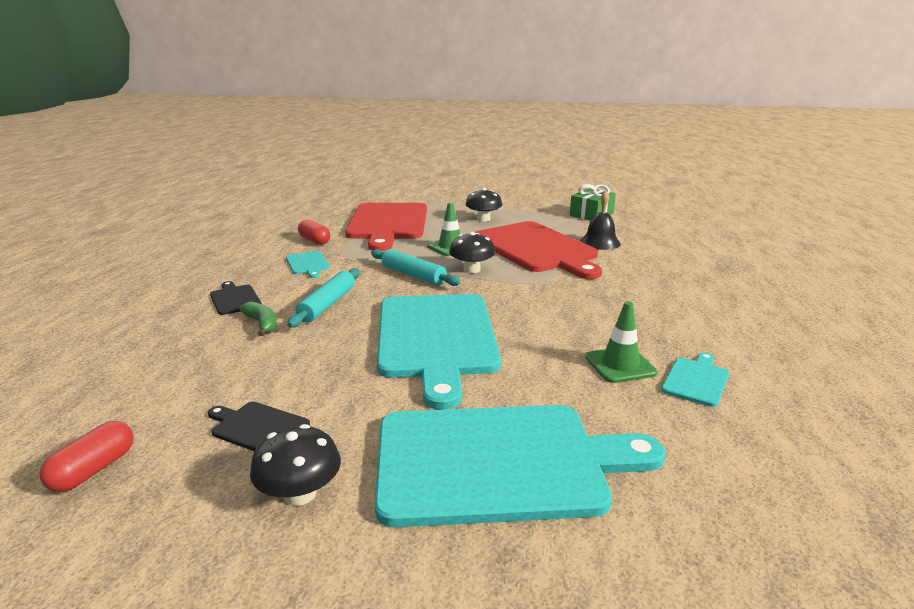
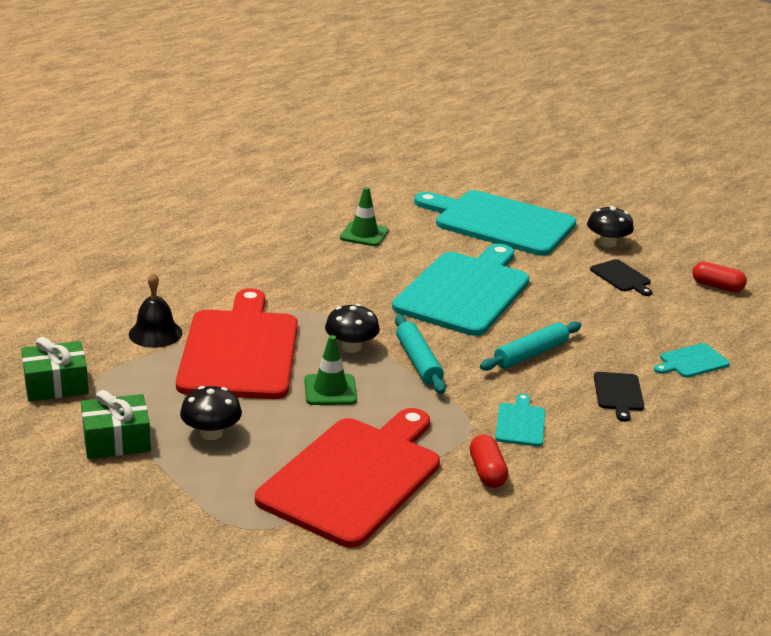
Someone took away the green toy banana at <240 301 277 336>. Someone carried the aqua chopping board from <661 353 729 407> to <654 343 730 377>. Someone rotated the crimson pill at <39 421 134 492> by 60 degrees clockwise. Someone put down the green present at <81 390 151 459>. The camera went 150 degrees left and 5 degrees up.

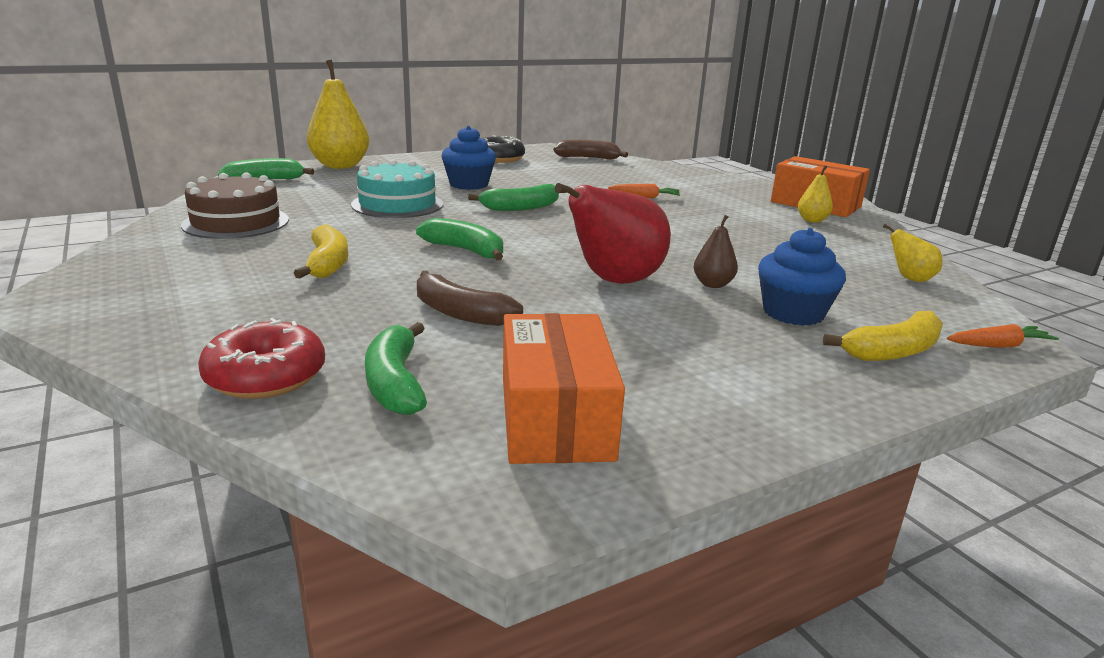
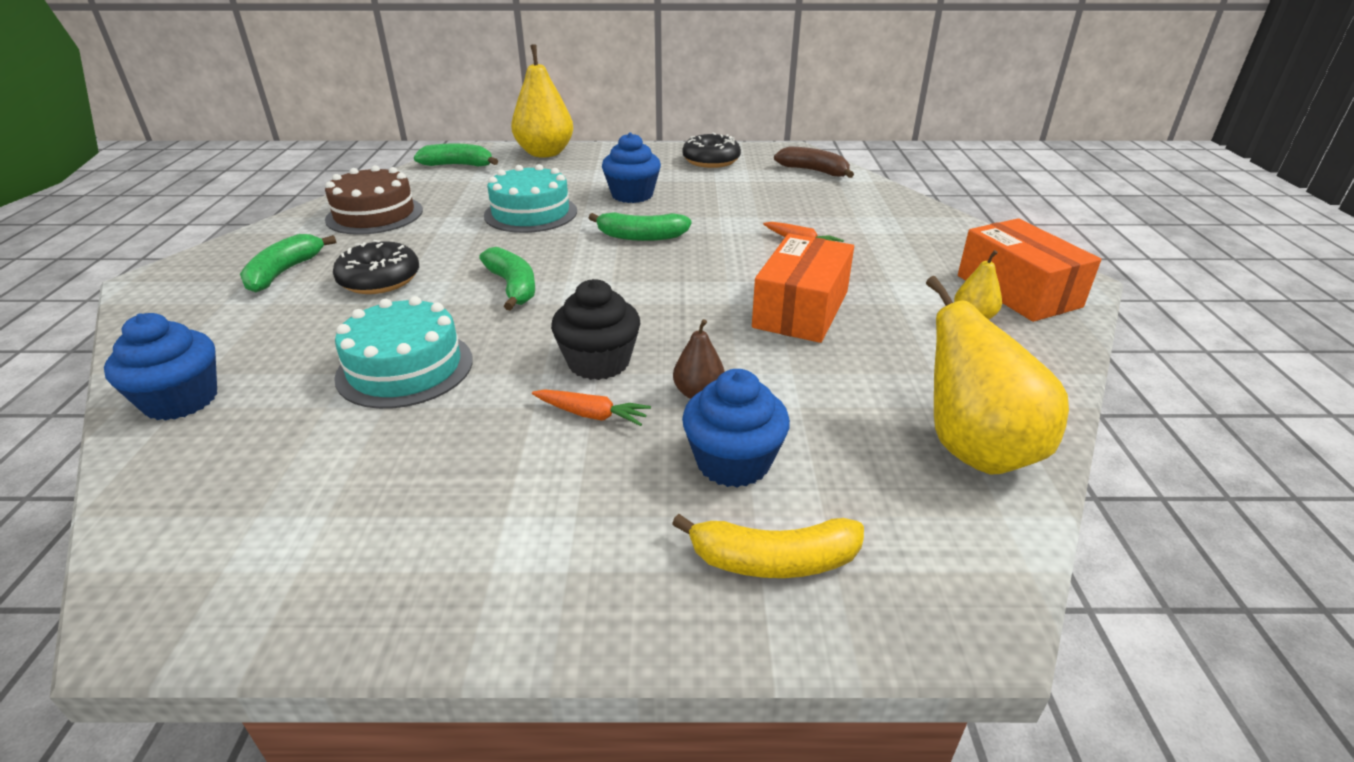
Someone swapped the crimson pear fruit at <555 183 671 284> for the ebony fairy cake at <551 279 641 380>. Someone swapped the yellow toy banana at <294 224 348 279> for the ebony donut at <333 240 419 294>. Someone scaled the yellow pear fruit at <883 224 942 282> by 2.10. Someone swapped the russet toy banana at <417 271 523 326> for the aqua gateau at <334 296 473 409>. Someone carried the bright orange package from <503 313 625 464> to <752 234 854 343>. Someone swapped the crimson donut at <198 318 325 399> for the royal blue fairy cake at <104 313 217 421>. Someone carried the green toy banana from <365 322 427 415> to <240 234 336 292>. Someone carried the bright orange carrot from <947 324 1059 348> to <532 389 651 426>. The camera went 30 degrees right and 10 degrees up.

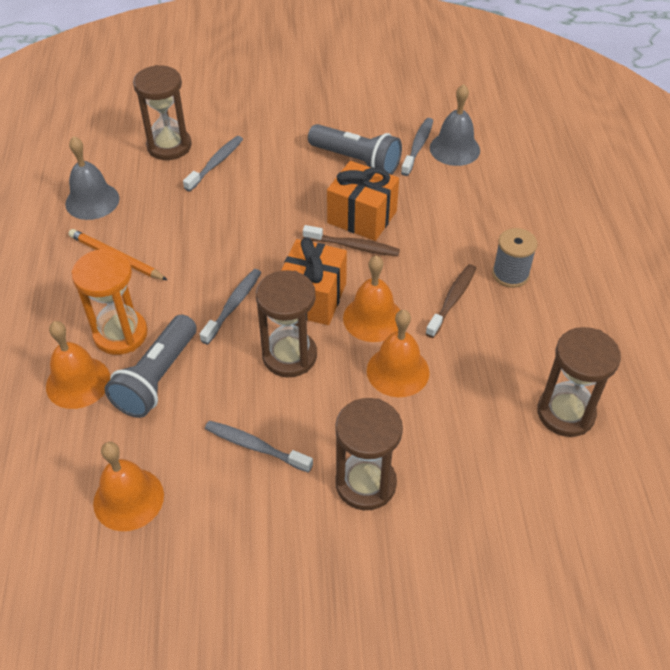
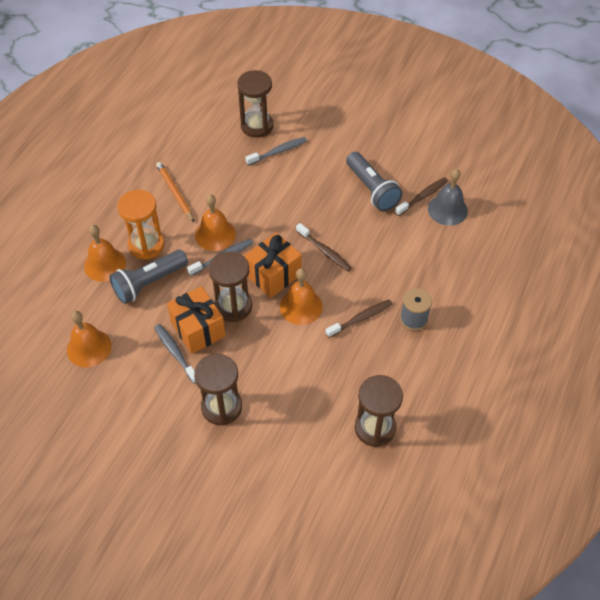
Someone repainted the grey toothbrush at <401 118 433 176>, which became the russet toothbrush at <395 177 448 216>. Someone took away the grey school bell at <65 136 120 220>. Someone carried the bright orange present from <327 161 399 241> to <167 286 226 354>. Someone carried the bright orange school bell from <367 310 430 397> to <195 194 236 251>. The camera went 30 degrees right and 5 degrees up.

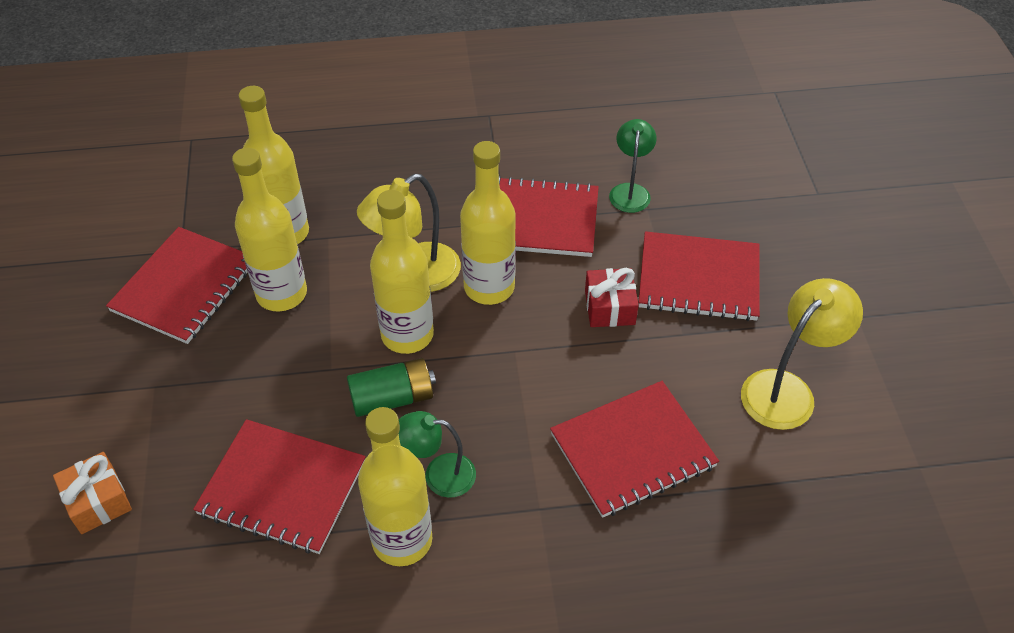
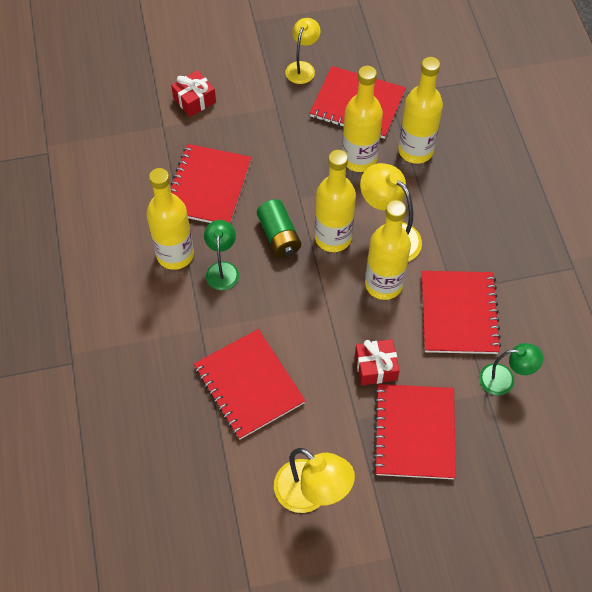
Someone repainted the bright orange present at <53 452 132 534>, which became the crimson present at <171 70 216 117>. Someone put down the yellow lamp at <286 18 320 84>. The camera went 85 degrees right and 10 degrees up.

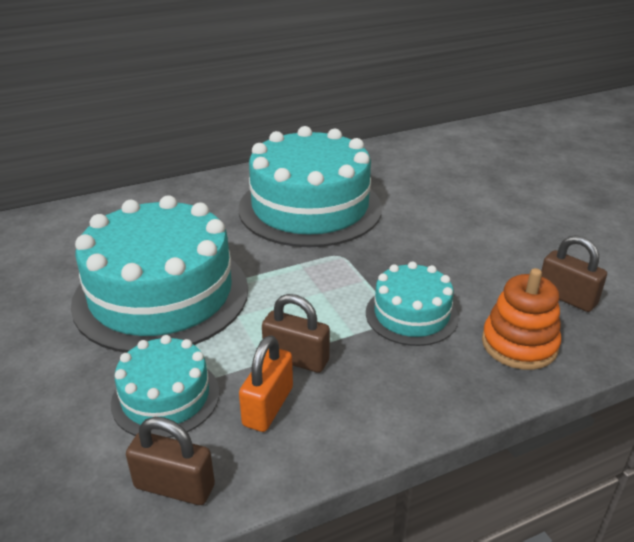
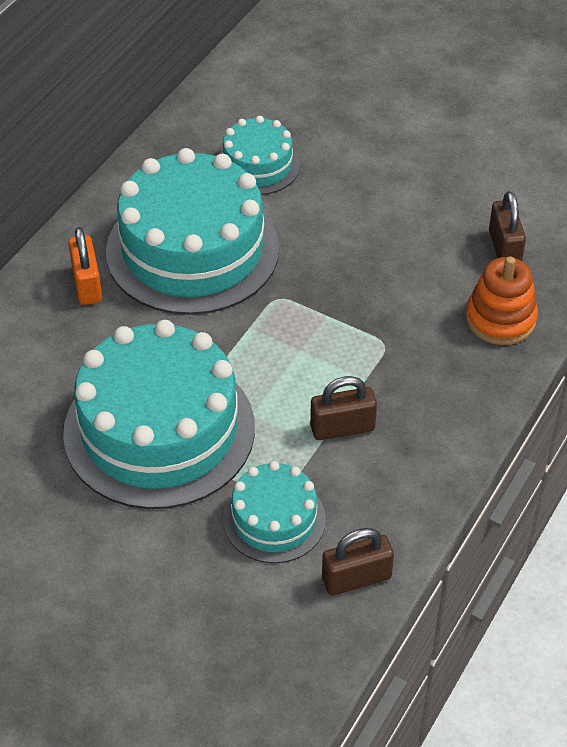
Someone rotated the russet small lock at <541 235 607 312> by 75 degrees clockwise. Someone carried the aqua gateau from <366 261 459 346> to <219 116 300 195>. Someone carried the bright orange small lock from <239 335 293 432> to <68 227 102 305>. The camera went 35 degrees left and 15 degrees up.

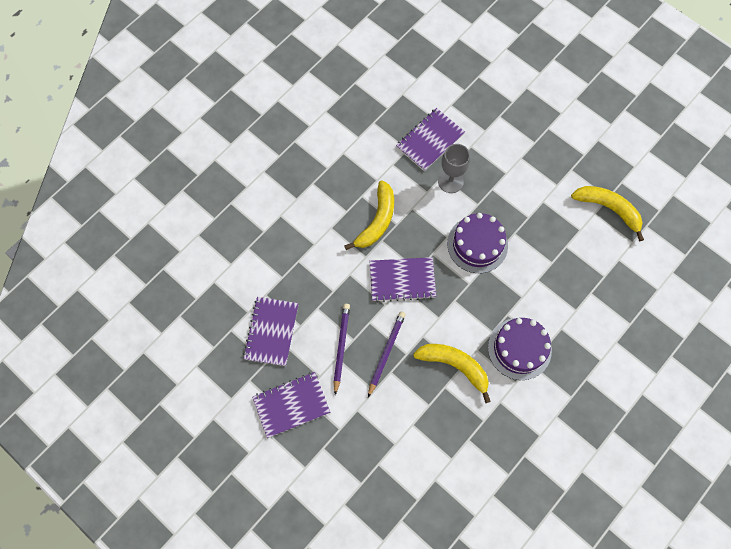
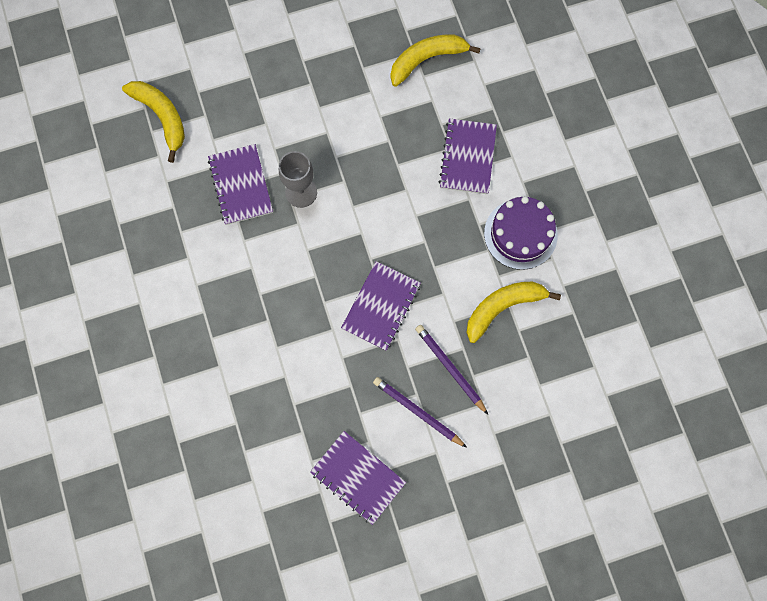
Someone carried the yellow toy banana from <344 180 394 250> to <122 81 185 163>. Someone took away the purple gateau at <447 213 508 273>. Someone carried the purple exercise book from <252 372 330 438> to <439 118 497 194>. The camera went 60 degrees left and 5 degrees up.

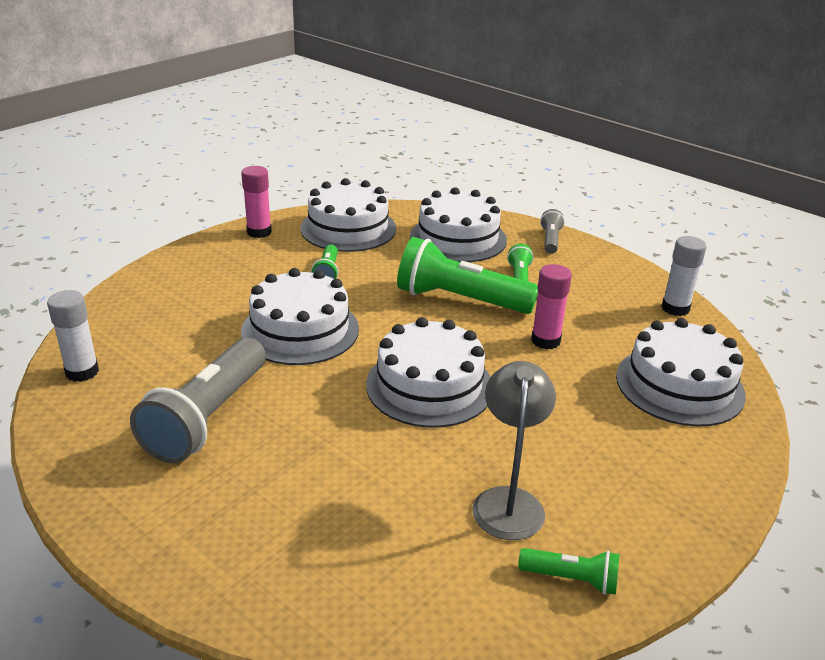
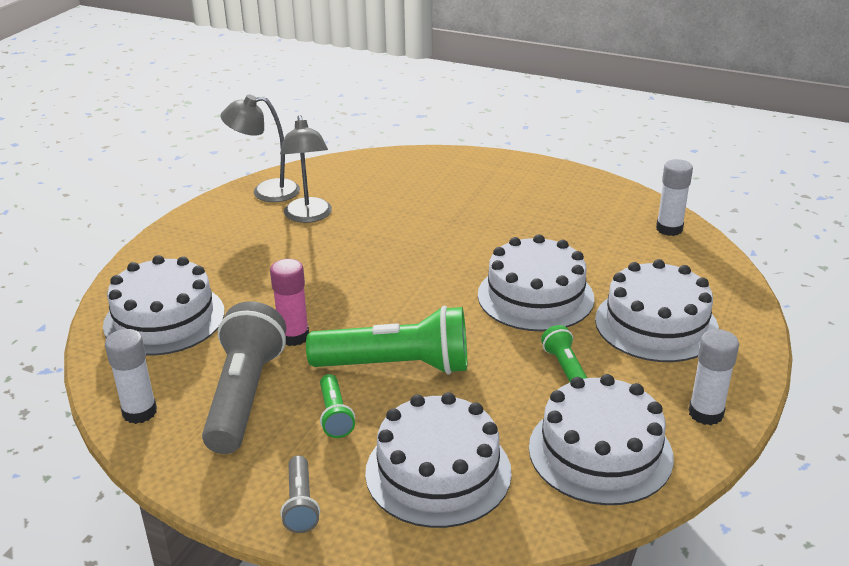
Someone repainted the rosy glue at <241 166 272 238>, which became the snow-white glue at <689 329 739 425>. Someone carried the snow-white gateau from <366 317 490 428> to <595 259 719 362>. Someone carried the grey torch from <130 338 266 463> to <202 301 286 454>. Someone swapped the green torch at <518 548 620 595> for the grey lamp at <221 95 300 202>. The camera went 165 degrees right and 0 degrees up.

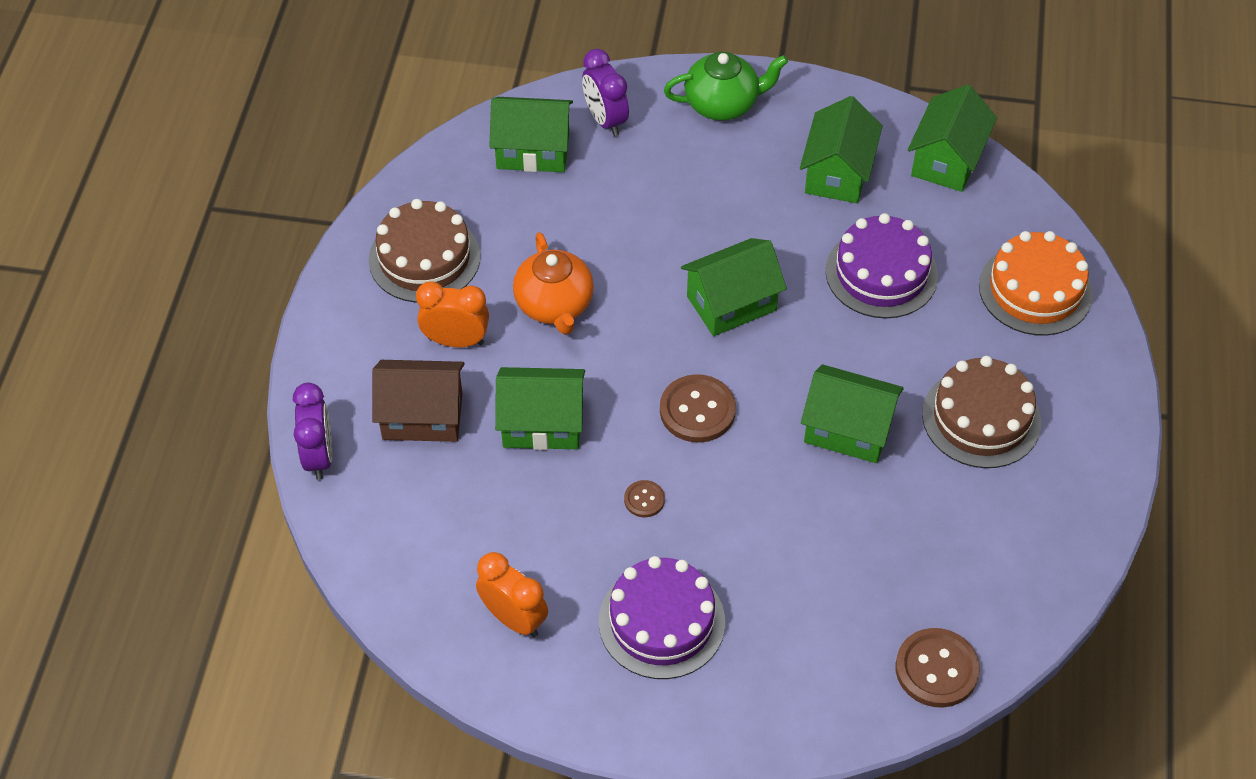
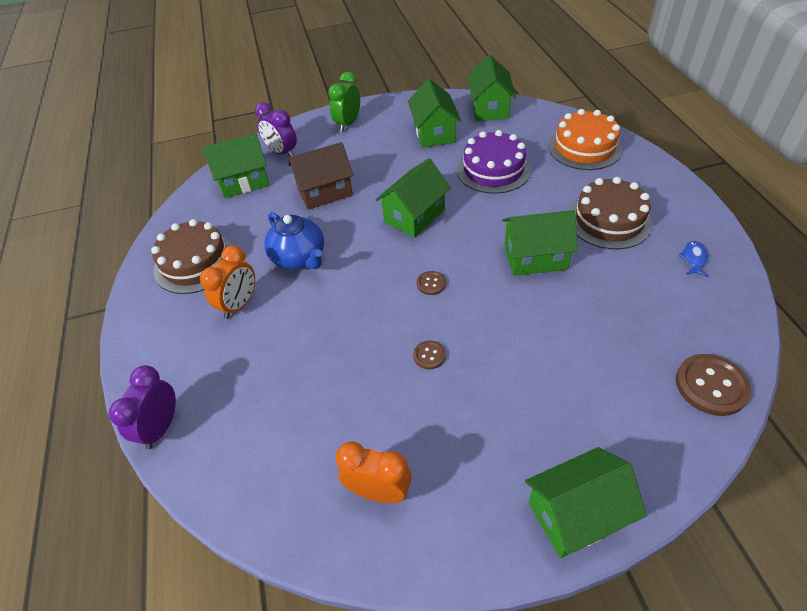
Someone swapped the green tea pot at <664 52 788 121> for the green clock at <328 72 360 132>. Someone repainted the bright orange tea pot at <513 232 594 335>, which became the royal blue tea pot at <264 212 324 270>. Someone rotated the bright orange clock at <416 282 489 347> by 135 degrees clockwise. Someone carried the russet house from <372 360 465 442> to <288 142 354 210>. Someone carried the green house from <495 367 585 450> to <525 447 647 558>. Someone scaled the russet shirt button at <660 374 736 443> by 0.52. Someone rotated the purple clock at <293 383 332 480> by 135 degrees counterclockwise. Someone took away the purple gateau at <599 556 725 679>. Someone put down the royal blue toy fish at <679 241 708 277>. The camera went 20 degrees left and 5 degrees down.

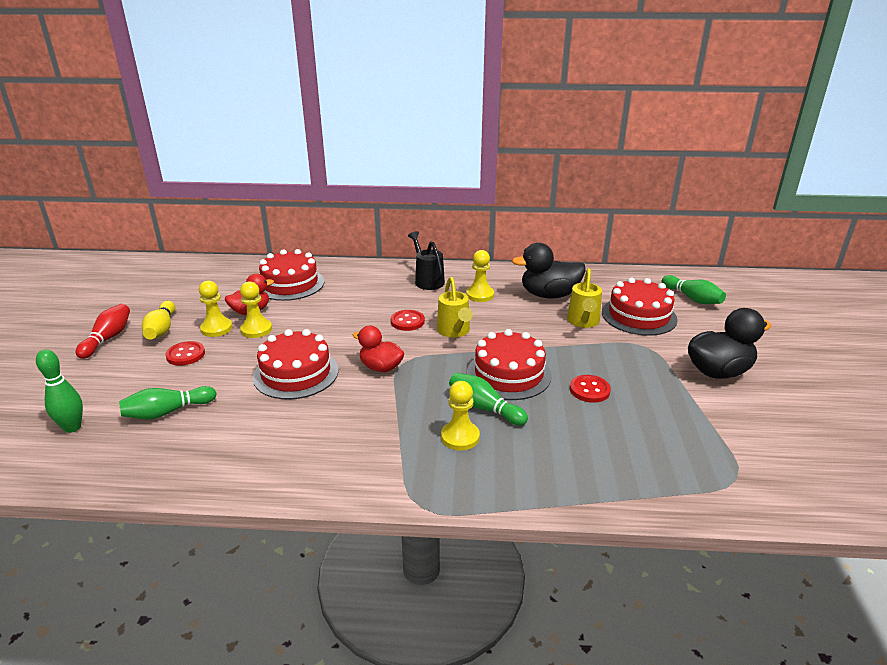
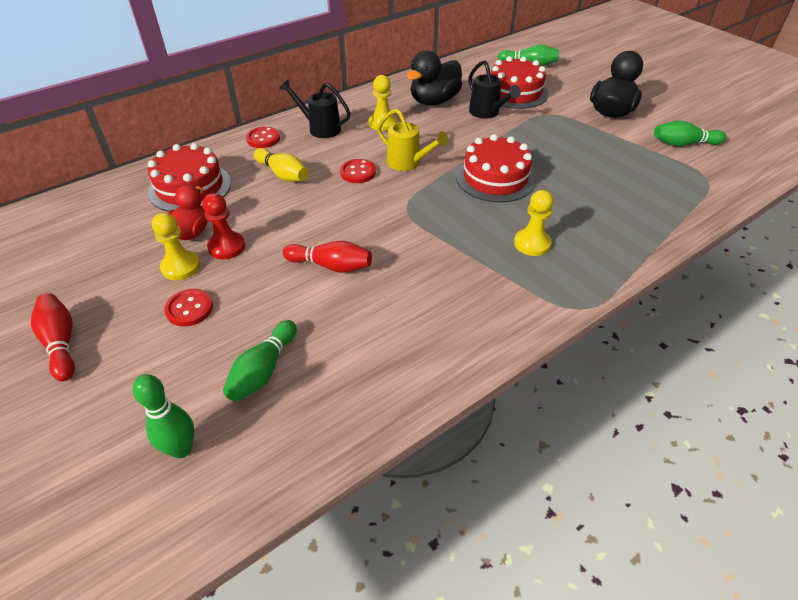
Someone repainted the yellow watering can at <567 268 602 328>, which became the ebony watering can at <468 60 521 119>. Someone repainted the yellow game pawn at <240 281 272 338>, which became the crimson game pawn at <203 193 245 259>. Someone carried the yellow skittle from <142 301 175 340> to <254 148 309 182>. Someone took away the crimson duck at <352 325 405 372>. Someone swapped the crimson gateau at <253 329 338 400> for the crimson skittle at <283 241 372 273>. Someone carried the green skittle from <449 373 528 426> to <654 120 726 146>. Someone carried the crimson shirt button from <570 375 611 403> to <246 127 280 148>. The camera went 40 degrees left and 15 degrees up.

